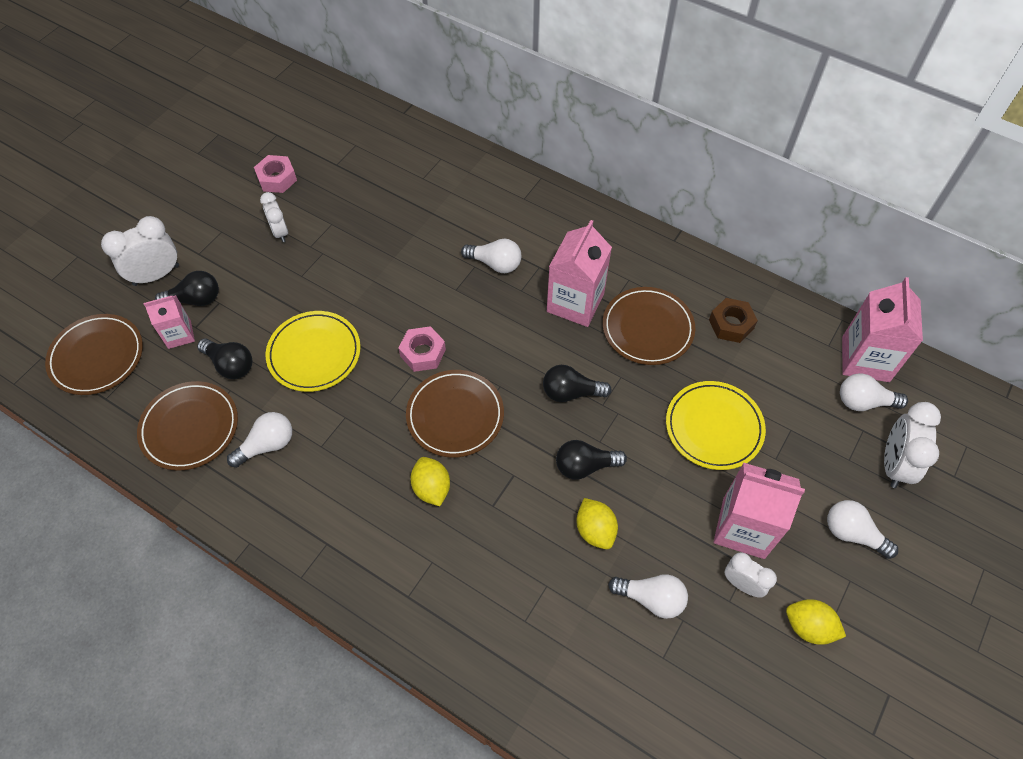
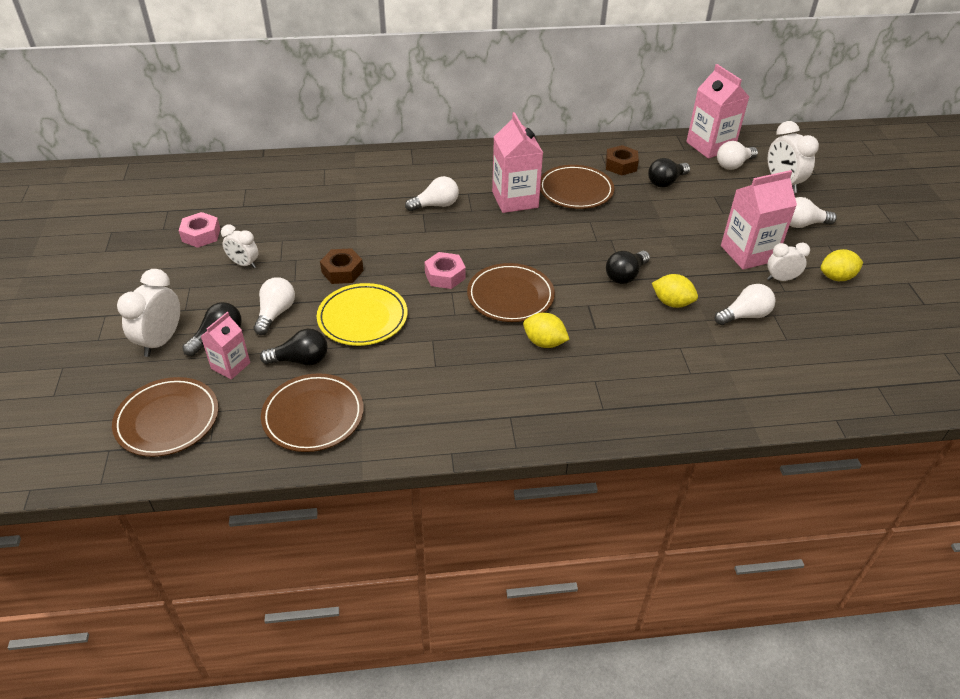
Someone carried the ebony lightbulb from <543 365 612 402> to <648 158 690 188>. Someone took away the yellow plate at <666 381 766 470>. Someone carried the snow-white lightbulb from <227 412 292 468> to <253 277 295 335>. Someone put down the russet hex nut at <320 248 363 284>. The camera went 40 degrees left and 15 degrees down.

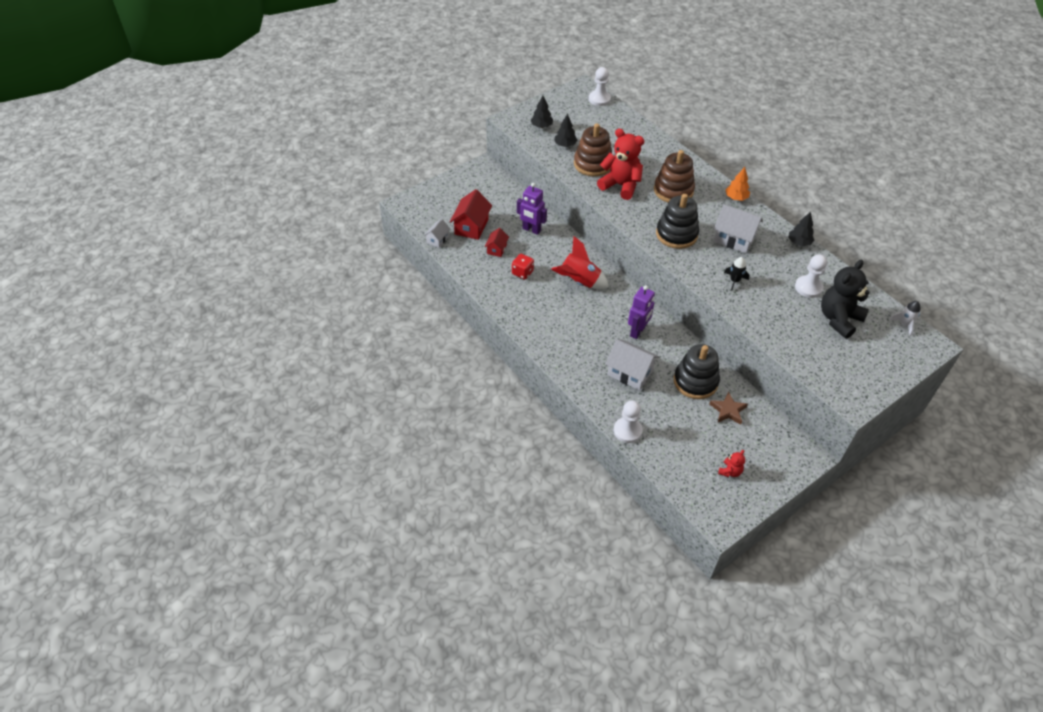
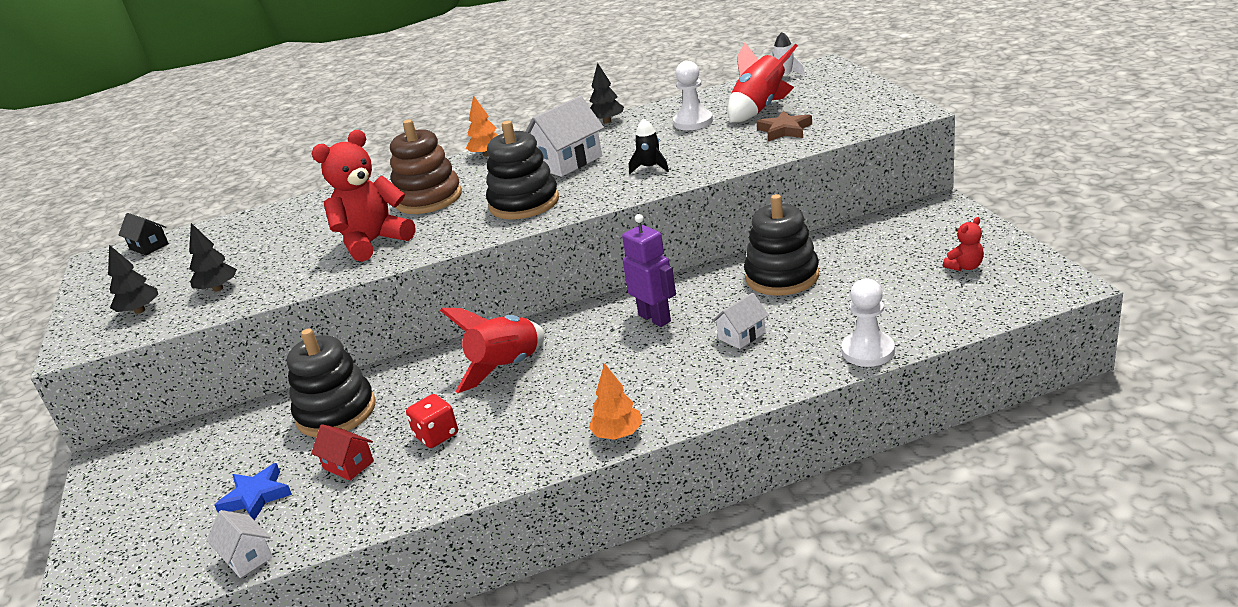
Someone swapped the snow-white game pawn at <589 67 611 106> for the ebony house at <118 213 169 255>. Someone took away the russet stacking rings at <574 123 612 177>. Someone swapped the purple robot figure at <517 183 547 235> for the ebony stacking rings at <287 329 375 437>. Someone swapped the crimson house at <450 189 492 240> for the royal blue star shape at <215 463 292 520>. Someone swapped the ebony teddy at <821 260 869 339> for the crimson spaceship at <728 43 798 123>. Someone scaled the snow-white house at <605 339 659 390> by 0.57. Someone carried the russet star shape from <709 391 748 425> to <756 110 812 141>. Someone rotated the crimson teddy at <718 450 745 477> by 90 degrees clockwise. Someone put down the bright orange tree at <589 363 643 440>. The camera went 65 degrees left and 20 degrees down.

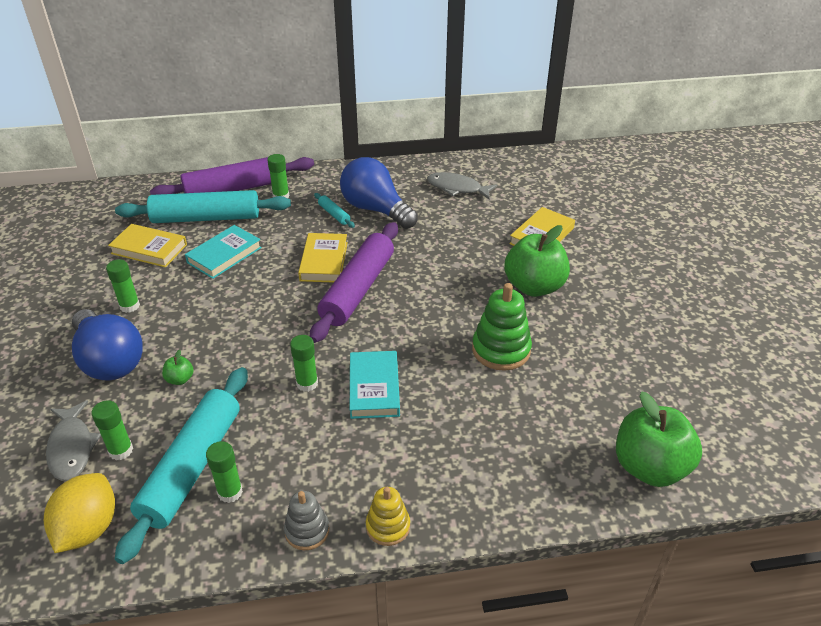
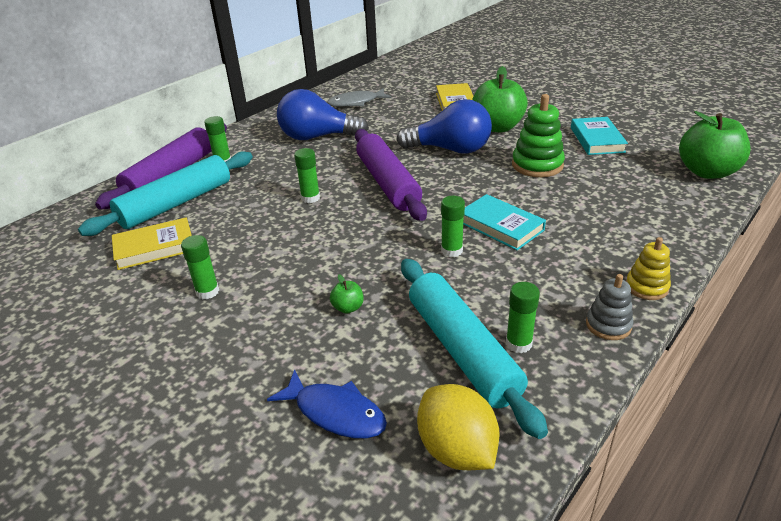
Someone took away the aqua dough roller at <314 193 355 228>. Someone carried the aqua hardcover from <185 225 262 279> to <571 117 628 155>. Someone took away the yellow hardcover at <298 233 348 283>. Someone carried the royal blue lightbulb from <72 309 143 381> to <397 99 492 154>. Someone repainted the grey toy fish at <46 400 101 481>, which became the royal blue toy fish at <267 369 387 439>. Someone carried the green glue from <91 400 133 460> to <294 148 320 203>. The camera went 40 degrees left and 5 degrees down.

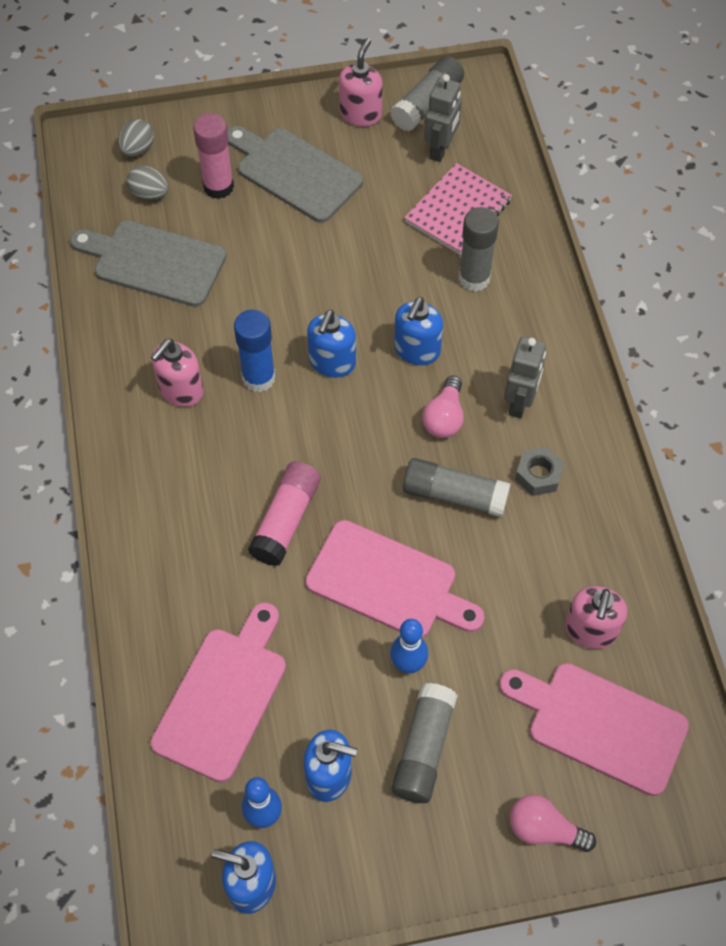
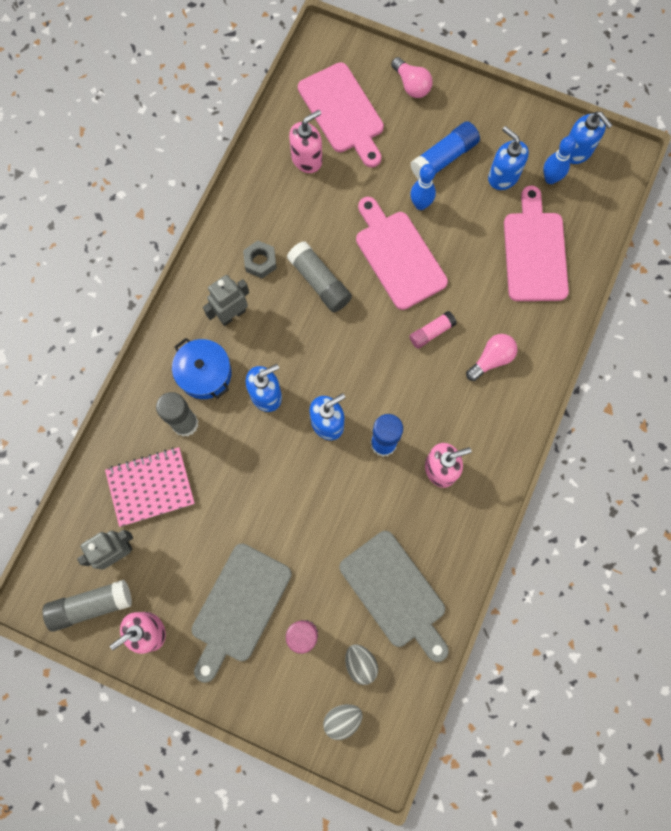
Someone rotated the grey chopping board at <228 126 363 223> by 45 degrees clockwise. Someone carried the rosy lightbulb from <422 375 464 438> to <466 334 517 381>. Someone scaled the rosy glue at <248 461 321 566> by 0.63. Someone rotated the rosy chopping board at <151 602 286 782> by 120 degrees clockwise. Someone repainted the grey glue at <392 683 458 803>, which became the royal blue glue at <410 122 480 180>. Someone put down the royal blue pot at <172 338 231 399>. The camera went 145 degrees left and 15 degrees up.

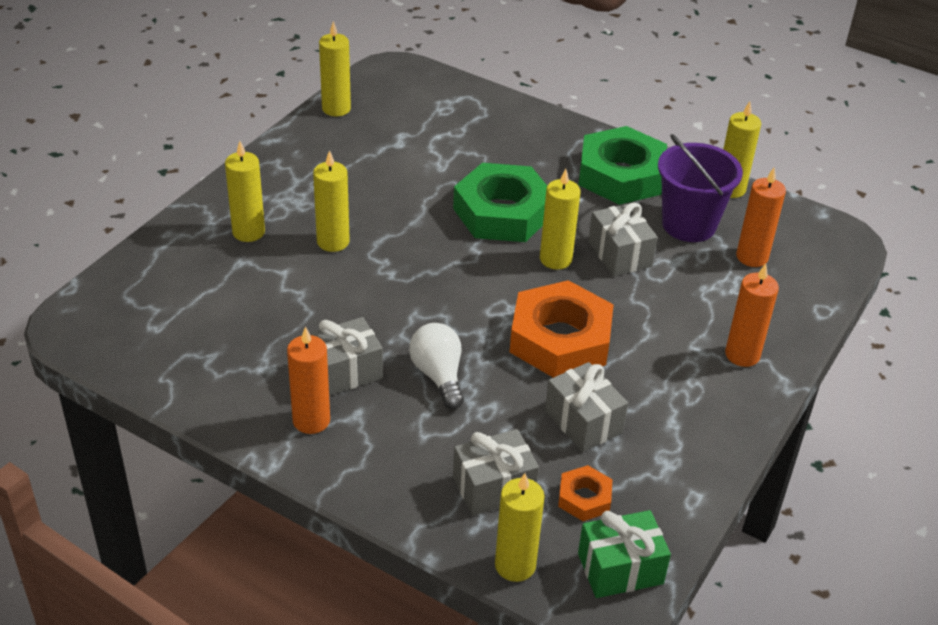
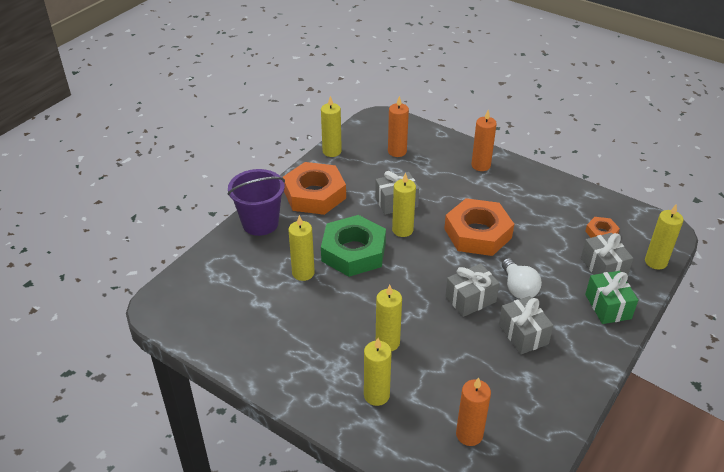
Someone carried the yellow candle from <319 21 351 116> to <288 215 315 281>. Someone repainted the green hex nut at <578 126 667 205>, which became the bright orange hex nut at <283 162 346 215>. Someone carried the purple pail from <658 134 743 242> to <227 169 285 236>. Someone rotated the snow-white lightbulb at <409 323 464 409> by 90 degrees counterclockwise. Someone carried the bright orange candle from <287 326 330 434> to <456 377 491 446>. Someone carried the grey present from <545 362 628 452> to <445 263 500 317>. Someone carried the green present from <578 510 671 598> to <585 271 638 324>. The camera went 85 degrees left and 0 degrees up.

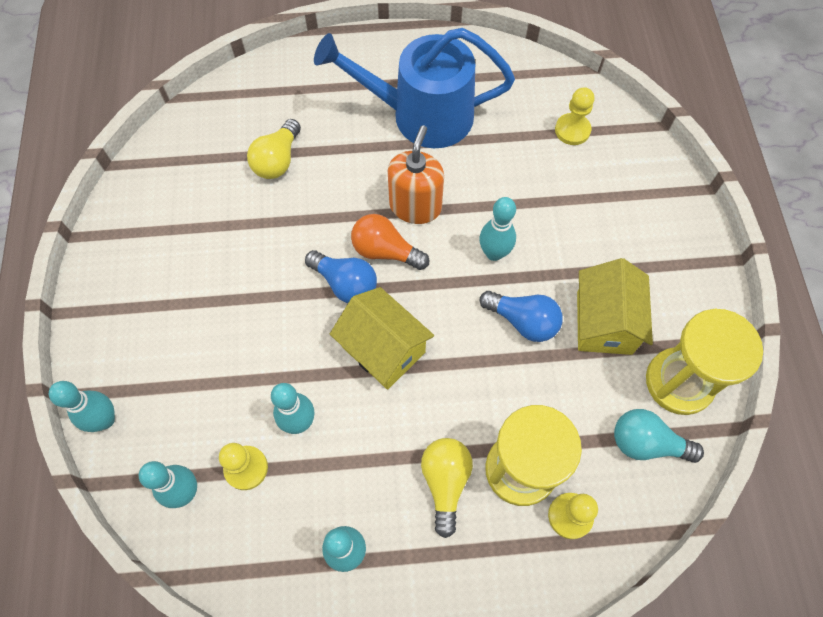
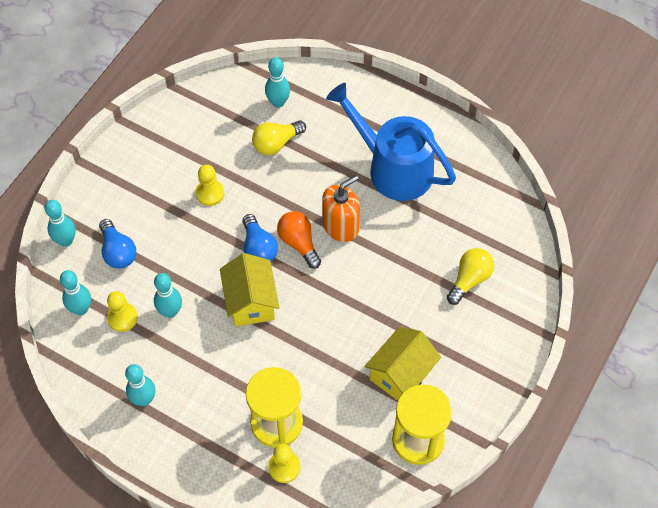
Someone carried the yellow game pawn from <555 87 594 145> to <196 165 224 206>. Someone carried the aqua skittle from <480 197 516 261> to <265 57 290 108>. Someone carried the royal blue lightbulb from <480 291 563 342> to <99 219 136 269>. Someone took away the aqua lightbulb at <614 409 704 463>. Someone carried the yellow lightbulb from <421 438 473 538> to <447 248 494 305>. The camera went 35 degrees right and 5 degrees down.

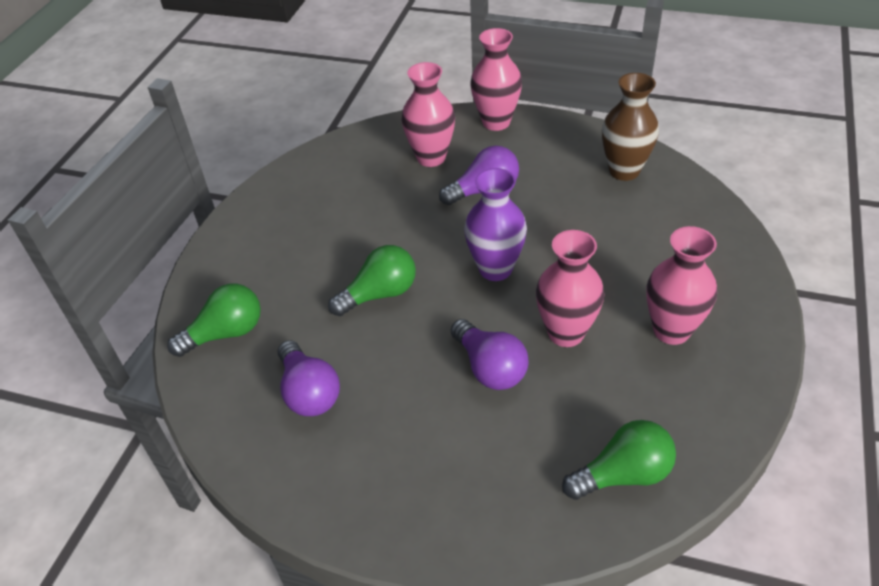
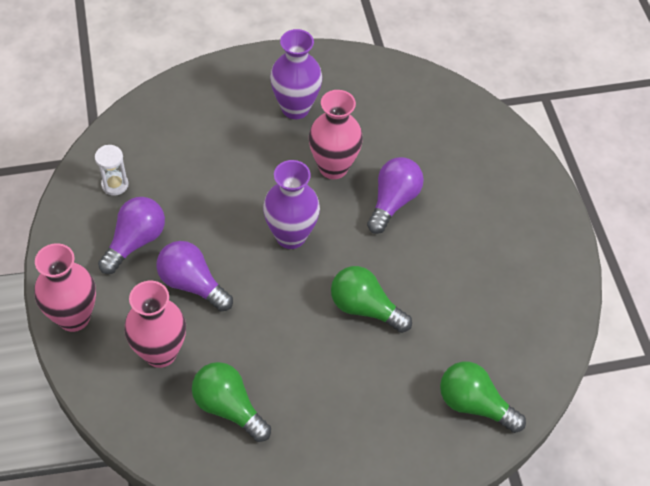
Someone swapped the russet vase at <602 73 659 181> for the snow-white sandglass at <95 145 129 196>. Someone repainted the rosy vase at <646 226 717 345>, which became the purple vase at <270 29 322 119>. Someone carried the purple lightbulb from <277 340 340 416> to <98 197 165 274>. Someone carried the green lightbulb from <562 420 676 500> to <192 362 271 442>. The camera went 125 degrees left and 10 degrees up.

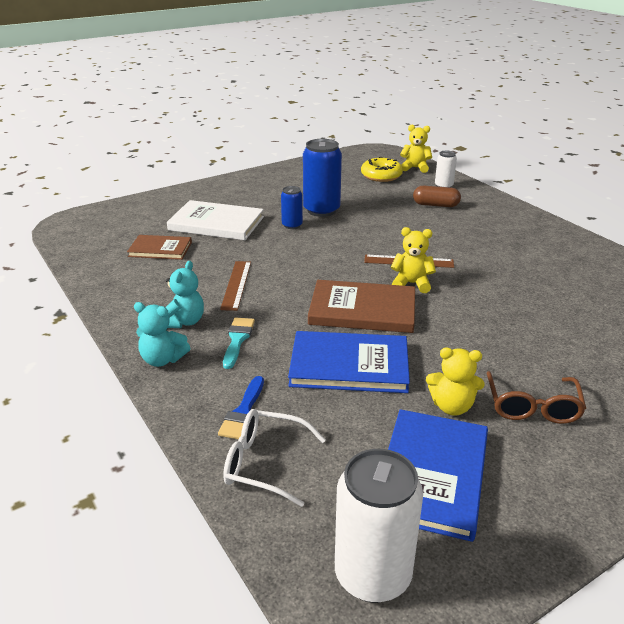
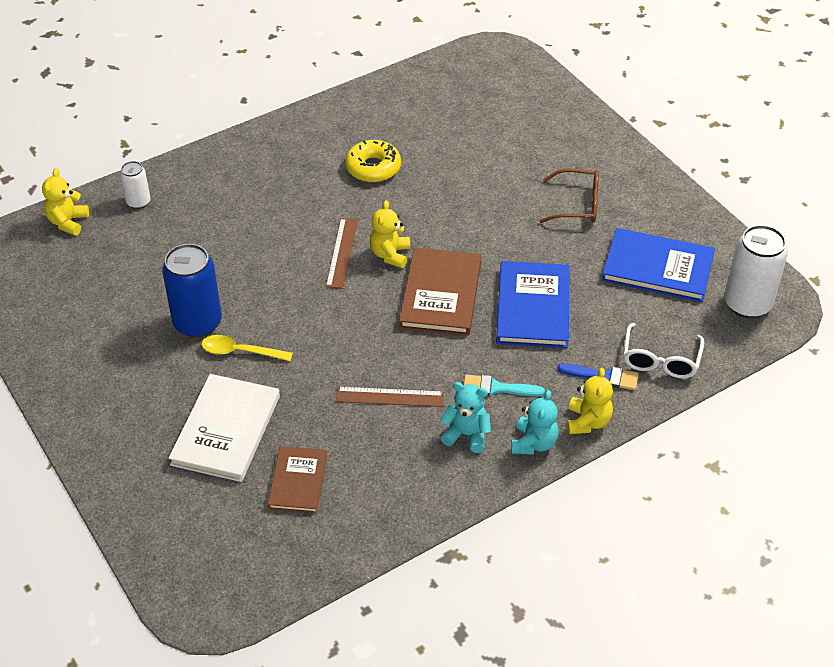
Someone carried the yellow donut from <361 157 403 182> to <345 140 401 182>. Someone swapped the royal blue tin at <281 186 303 229> for the yellow spoon at <201 335 293 361>. Someone took away the russet pill at <413 186 461 207>. Someone carried the yellow teddy from <426 348 485 415> to <567 368 613 434>. The camera went 90 degrees left and 15 degrees up.

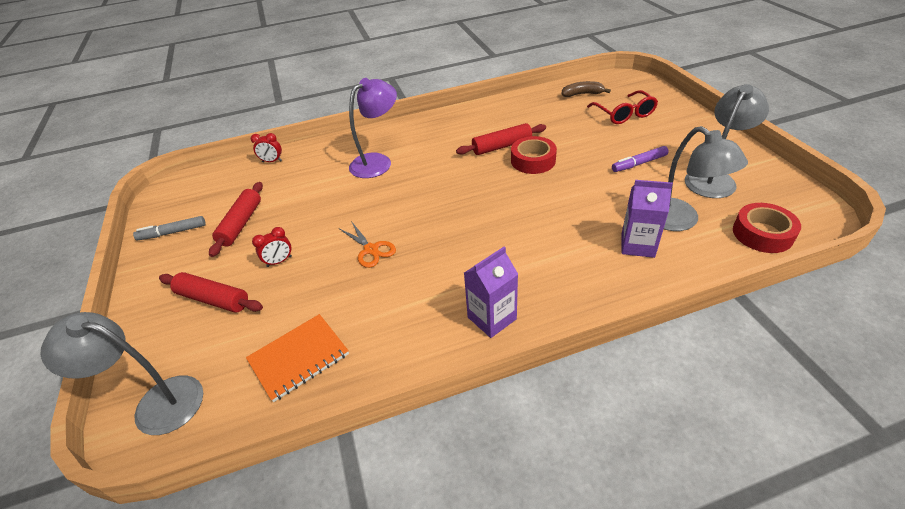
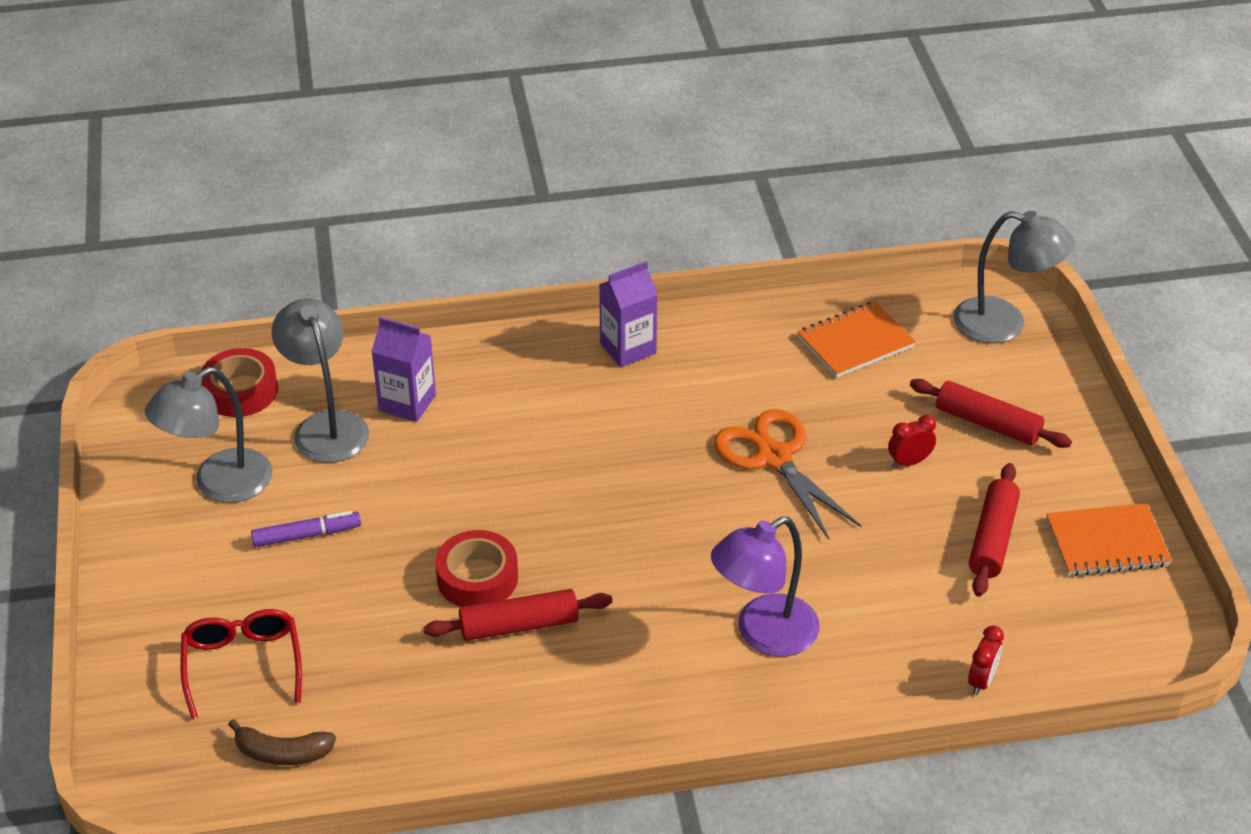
Someone rotated the crimson clock at <251 133 282 162> by 105 degrees clockwise. Someone swapped the grey marker at <133 216 205 241> for the bright orange exercise book at <1046 503 1171 576>. Someone scaled the bright orange pair of scissors at <340 221 396 268> by 1.66. The camera went 175 degrees left and 0 degrees up.

